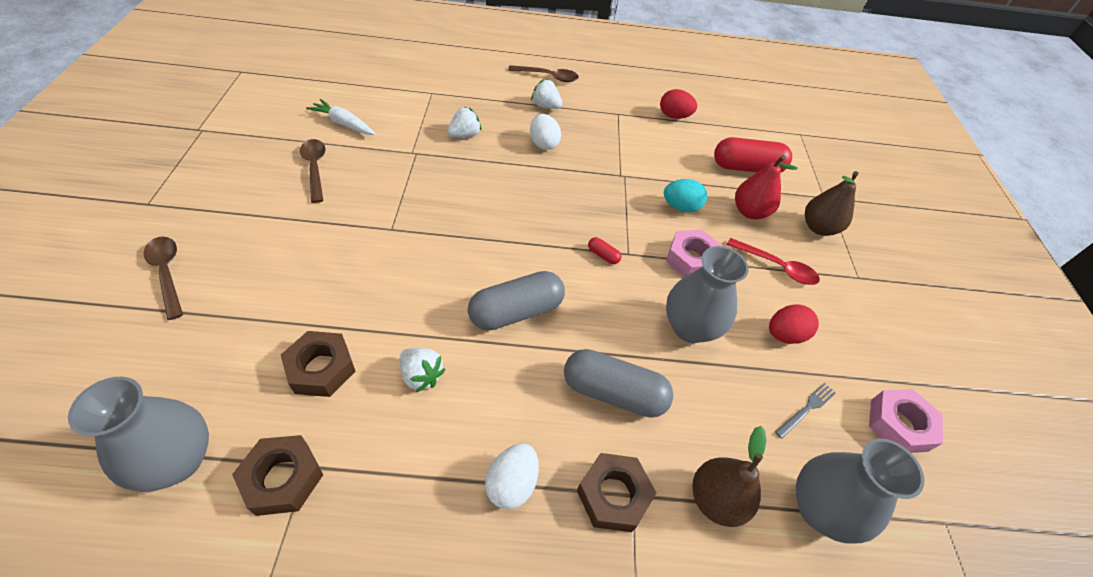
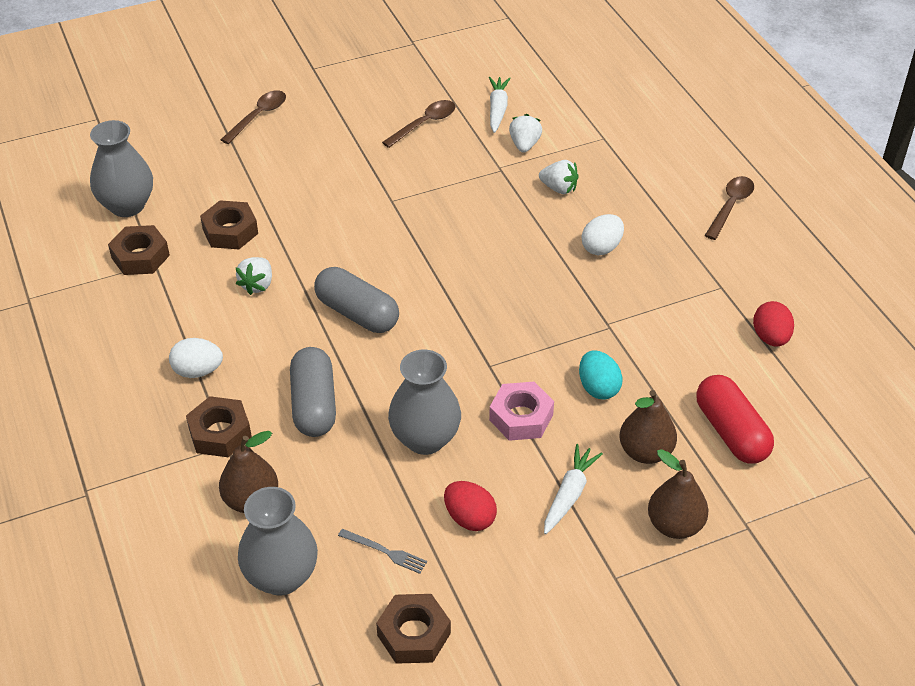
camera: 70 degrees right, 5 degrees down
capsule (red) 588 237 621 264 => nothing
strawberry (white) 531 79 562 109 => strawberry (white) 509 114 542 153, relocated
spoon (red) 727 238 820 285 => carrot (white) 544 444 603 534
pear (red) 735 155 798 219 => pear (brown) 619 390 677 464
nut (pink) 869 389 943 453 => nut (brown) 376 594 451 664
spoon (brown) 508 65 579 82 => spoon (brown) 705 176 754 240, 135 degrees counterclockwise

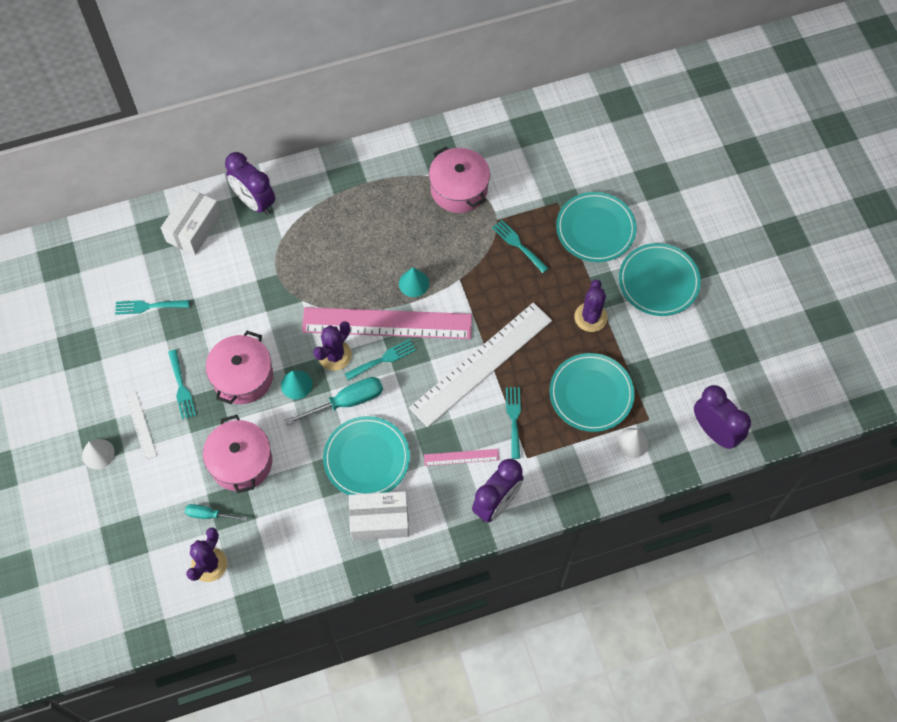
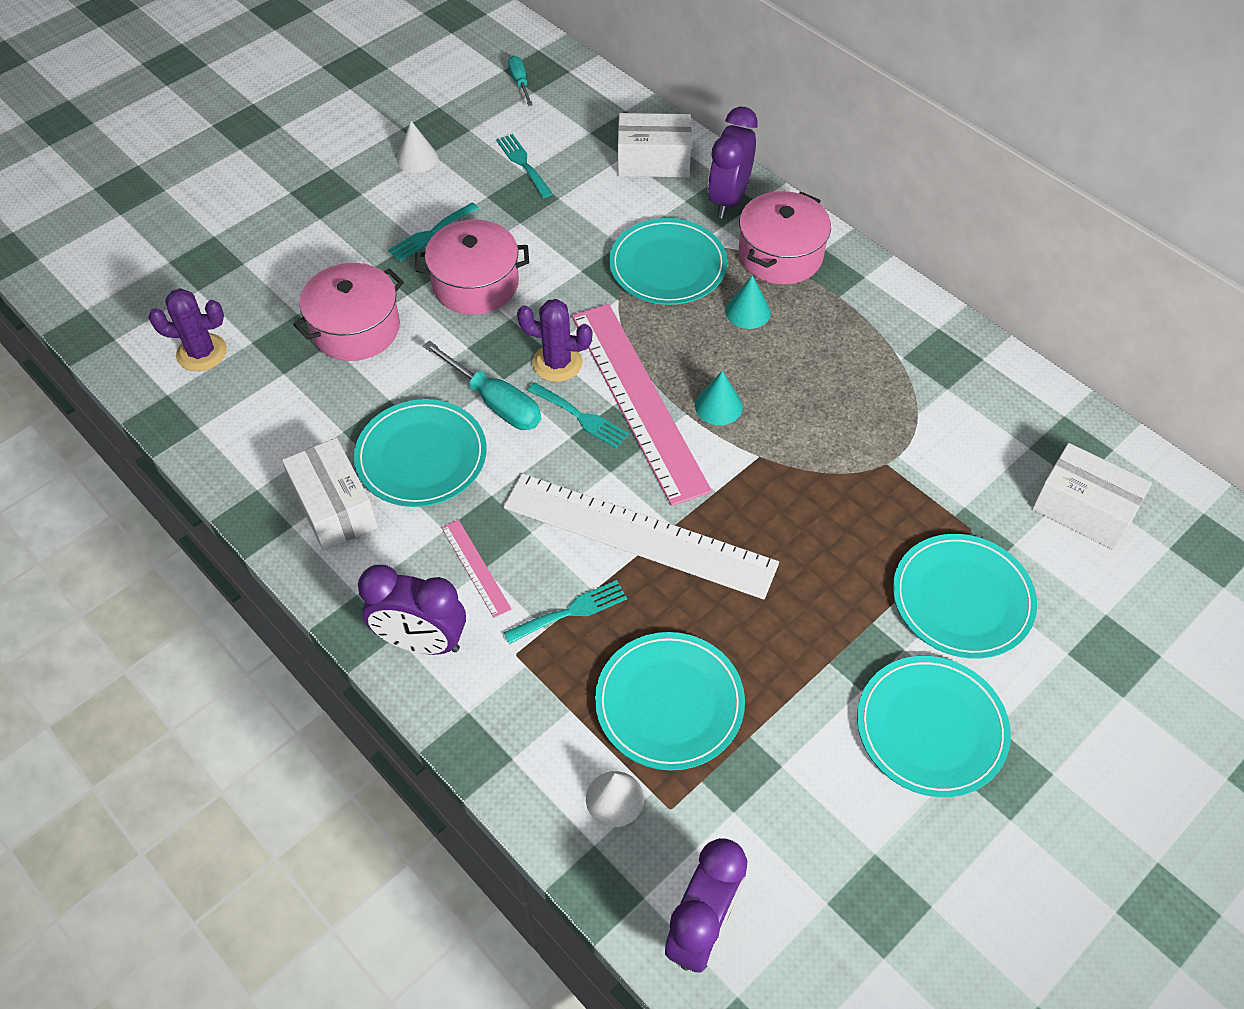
camera: 65 degrees right, 10 degrees down
ruler (white) 125 392 157 460 => nothing
fork (turquoise) 492 220 548 273 => nothing
cactus (purple) 574 279 608 332 => nothing
nothing => plate (turquoise) 609 218 727 305
nothing => box (white) 1032 443 1152 550
cone (white) 82 439 115 469 => cone (white) 397 121 438 173, relocated
screwdriver (turquoise) 185 504 247 521 => screwdriver (turquoise) 508 55 533 106, relocated
cone (turquoise) 281 370 312 399 => cone (turquoise) 725 275 771 329, relocated
pot (pink) 429 146 490 213 => pot (pink) 739 191 831 285, relocated

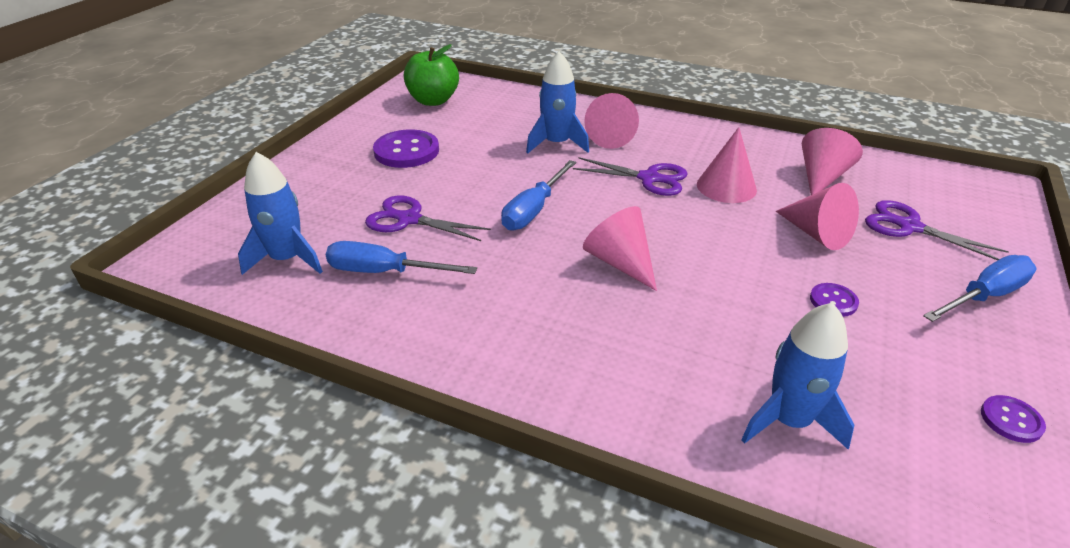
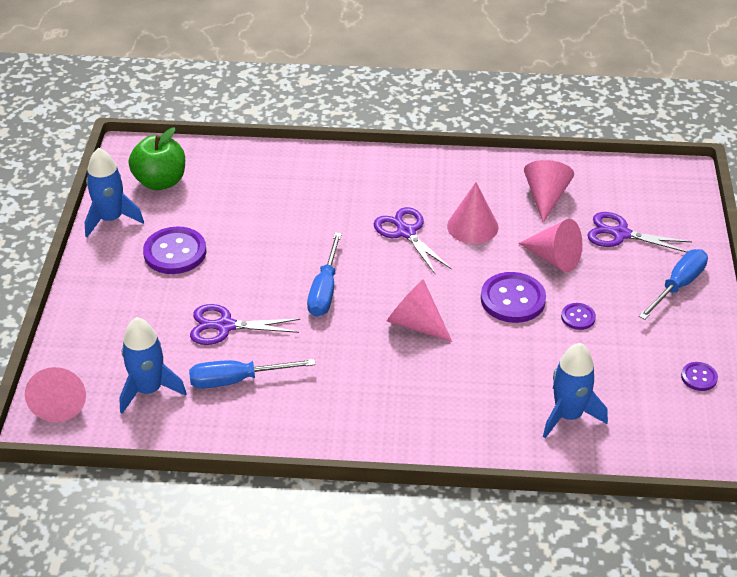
camera: 20 degrees left, 5 degrees up
nothing => button (purple) 481 272 546 323
rocket (blue) 526 51 589 154 => rocket (blue) 85 147 144 237, relocated
cone (pink) 584 93 639 149 => cone (pink) 25 367 86 422, relocated
scissors (purple) 573 157 688 196 => scissors (purple) 374 207 452 275, 120 degrees counterclockwise

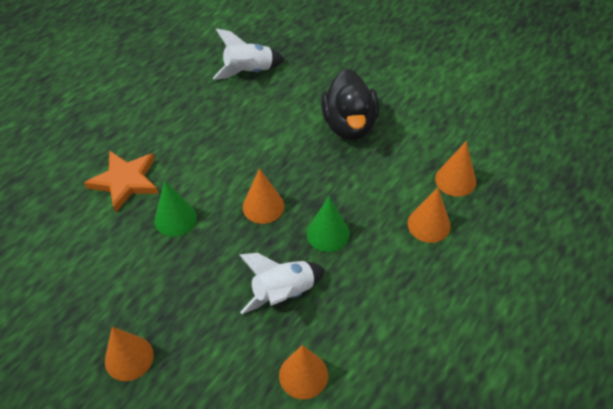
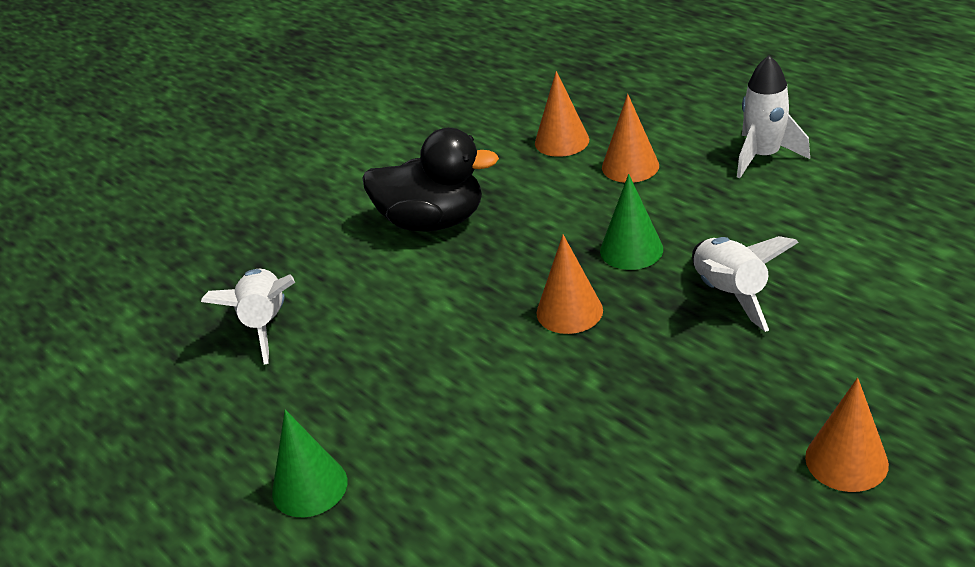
camera: 75 degrees left, 15 degrees down
star (orange) 84 150 159 213 => nothing
cone (orange) 279 345 328 399 => nothing
nothing => rocket (white) 737 55 810 178
cone (green) 154 181 197 237 => cone (green) 272 410 347 517, relocated

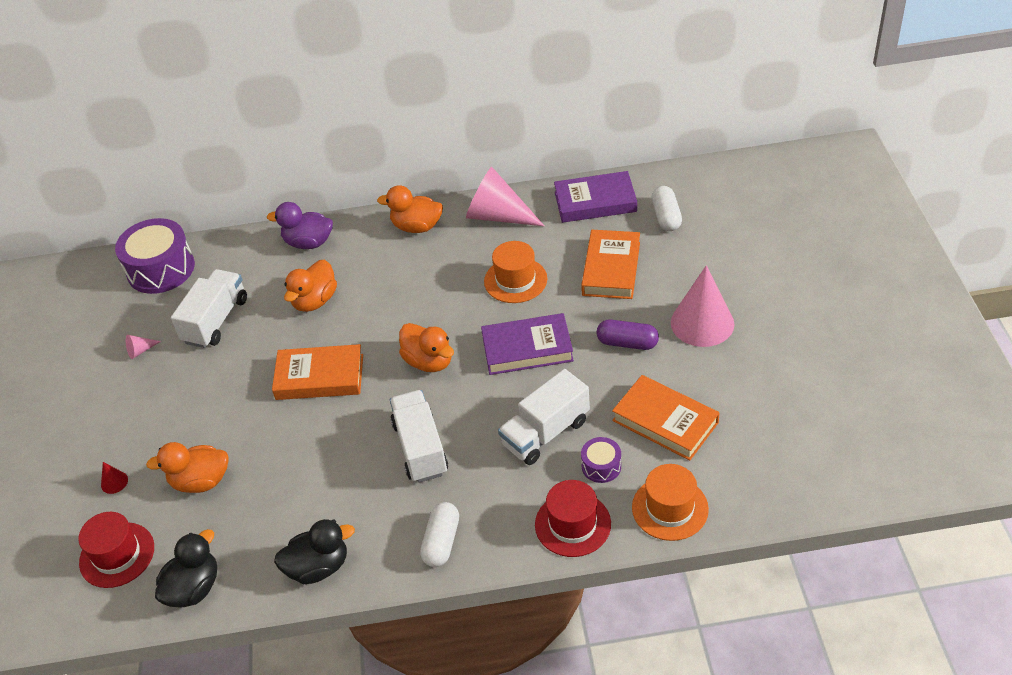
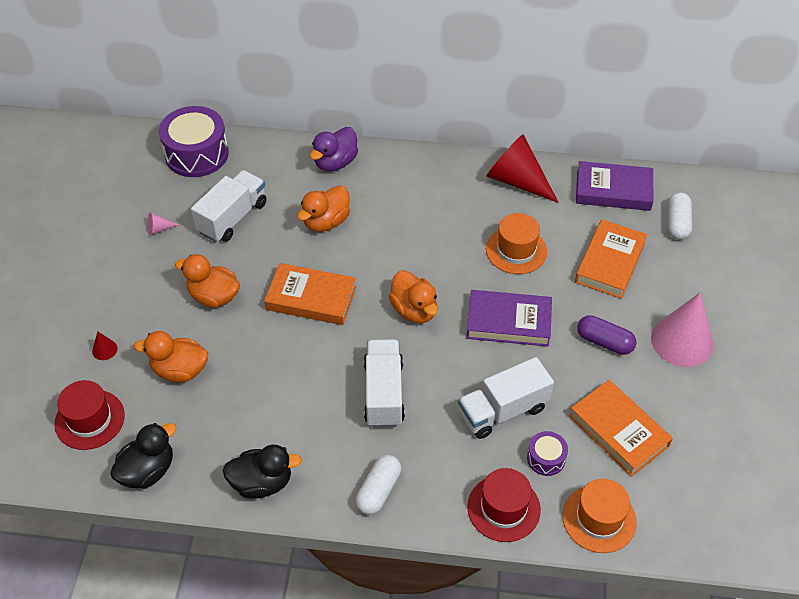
camera: 10 degrees right, 5 degrees up
duck (orange) 377 185 443 233 => duck (orange) 175 254 240 308, relocated
cone (pink) 466 167 545 226 => cone (red) 486 134 559 203
duck (purple) 267 202 333 249 => duck (purple) 310 127 358 171, 75 degrees counterclockwise

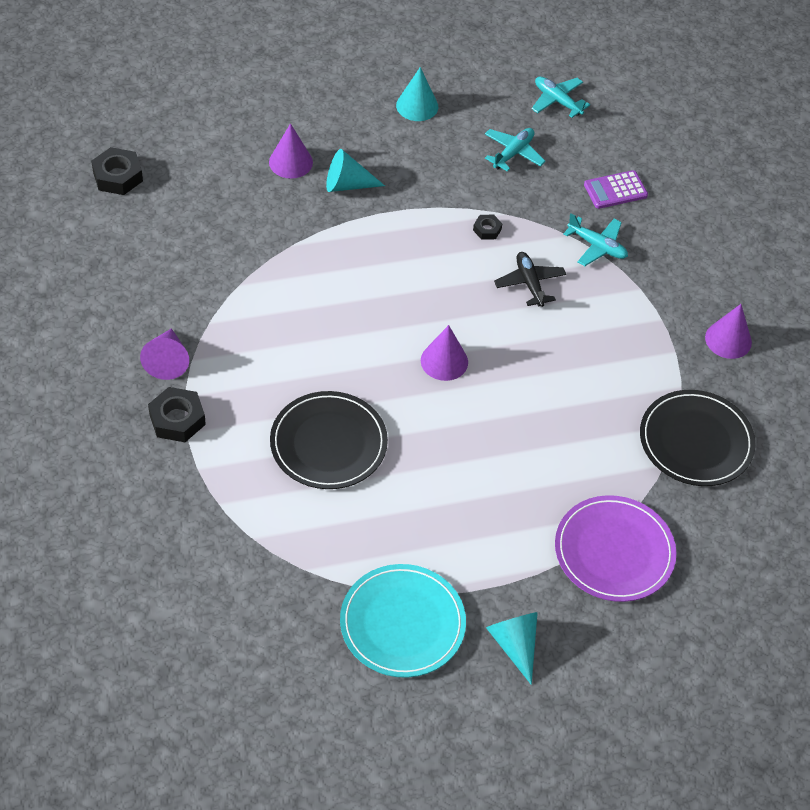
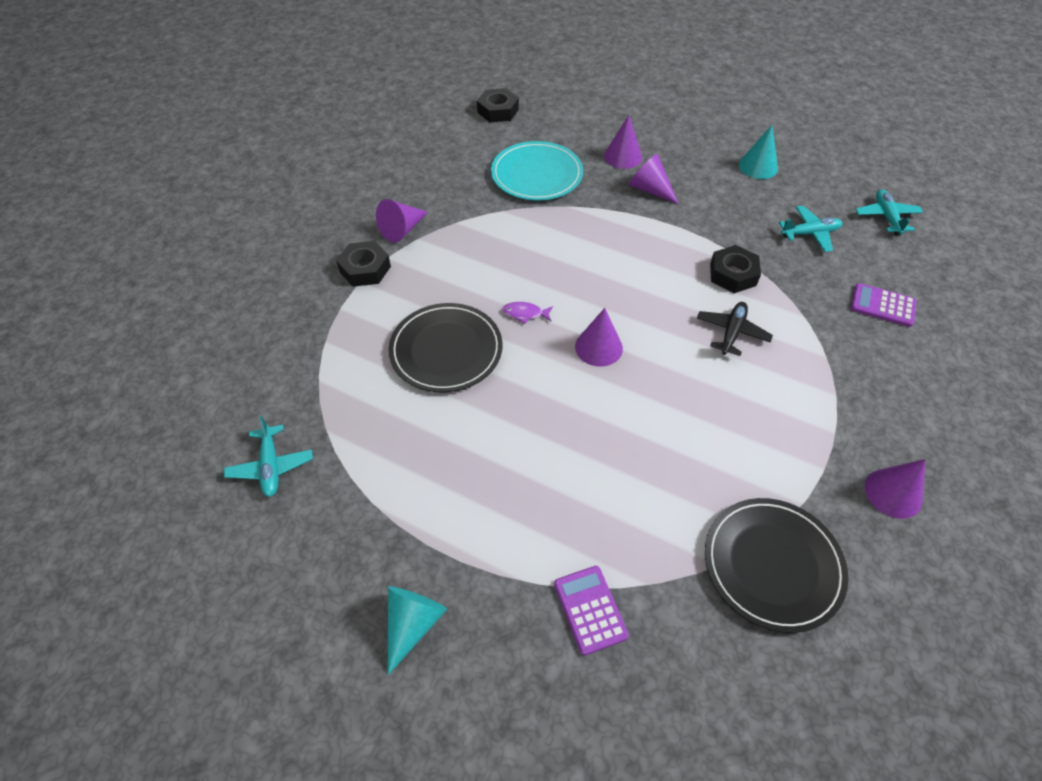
camera: 45 degrees right, 0 degrees up
nothing => fish (purple) 502 302 553 324
plate (turquoise) 340 564 466 678 => plate (turquoise) 491 141 583 201, relocated
plane (turquoise) 563 213 628 266 => plane (turquoise) 224 416 313 497, relocated
plate (purple) 555 495 677 602 => calculator (purple) 554 566 629 655
cone (turquoise) 326 149 385 192 => cone (purple) 629 154 679 204
nut (black) 473 215 502 240 => nut (black) 710 245 761 293, x1.82

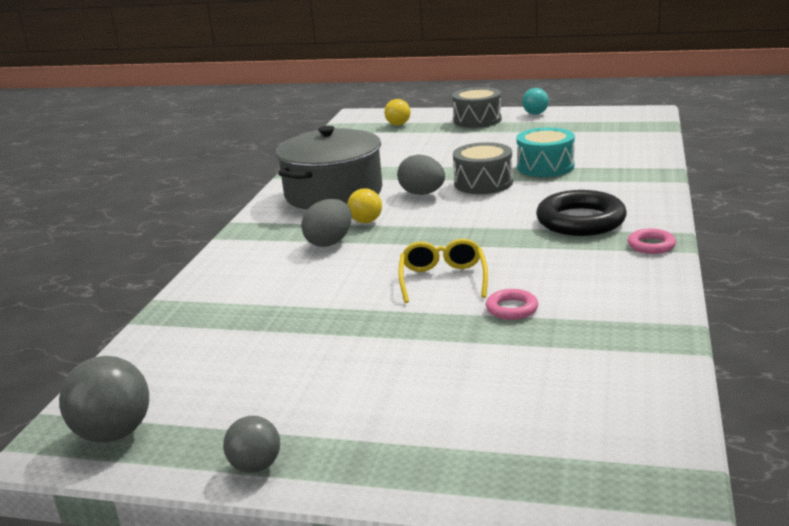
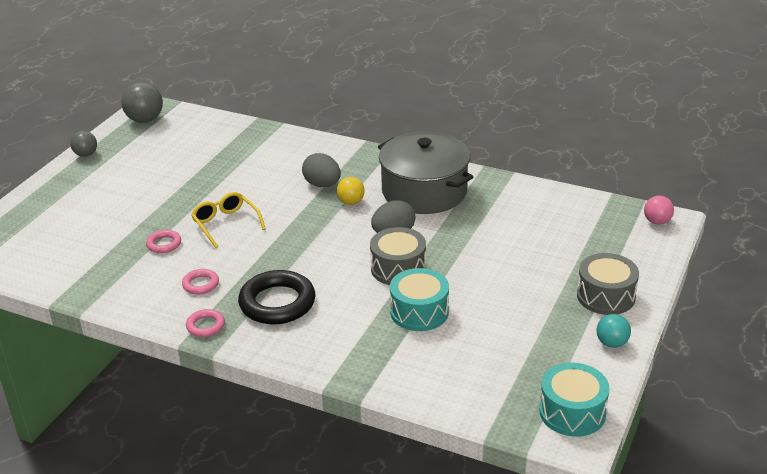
camera: 100 degrees right, 10 degrees up
ball (yellow) 384 99 411 125 => nothing
nothing => ring (pink) 182 269 219 295
nothing => drum (turquoise) 539 363 609 437
nothing => ball (pink) 644 196 674 225
glasses (yellow) 398 239 488 303 => glasses (yellow) 191 192 266 248, 135 degrees counterclockwise

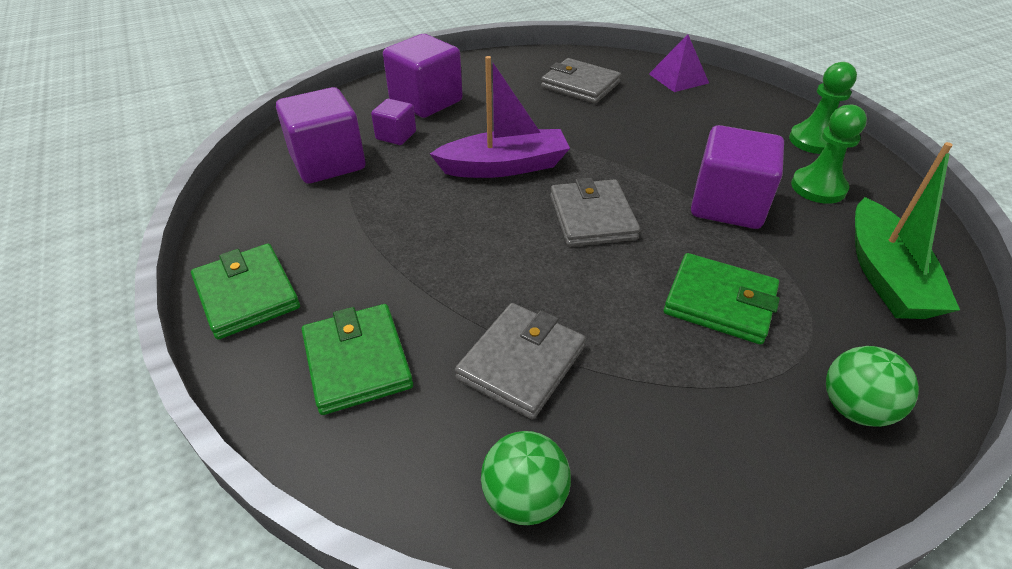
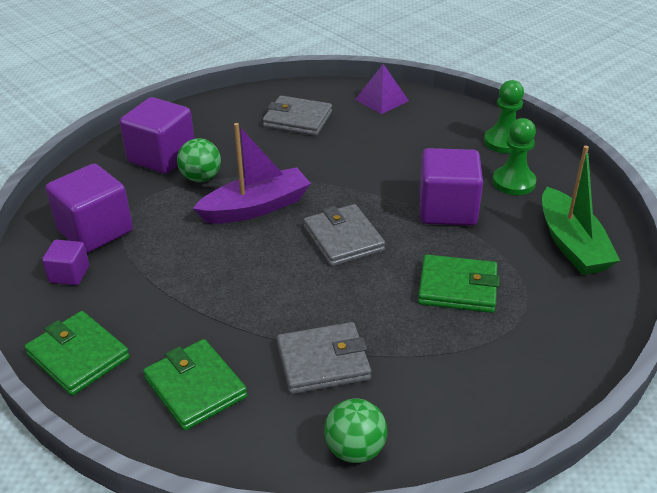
camera: 15 degrees left, 5 degrees down
cube (purple) 371 99 416 145 => cube (purple) 42 240 89 285, relocated
ball (green) 826 346 919 427 => ball (green) 177 138 221 182, relocated
wallet (grey) 455 303 586 419 => wallet (grey) 277 322 371 394, 60 degrees clockwise

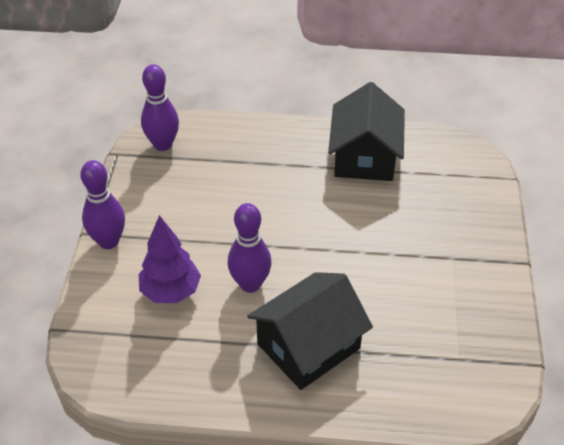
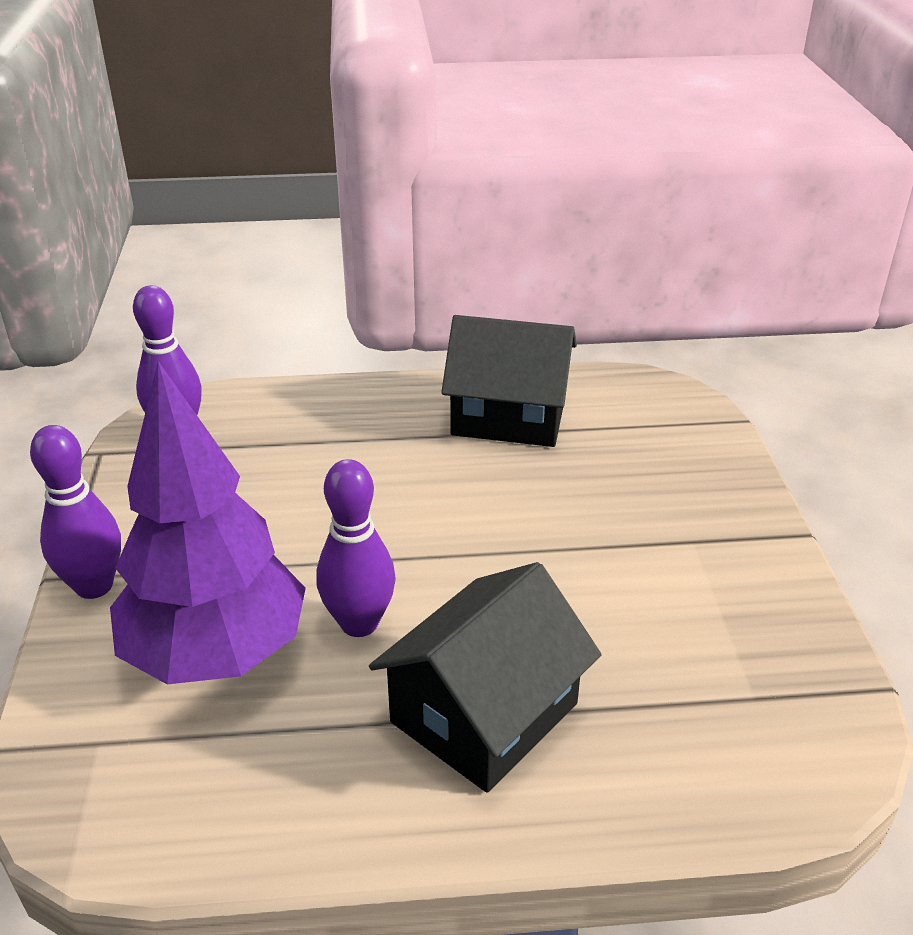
camera: 10 degrees left, 10 degrees down
house (black) 328 82 405 181 => house (black) 441 315 577 447, 75 degrees counterclockwise
tree (purple) 139 215 201 303 => tree (purple) 110 361 306 684, x1.66

